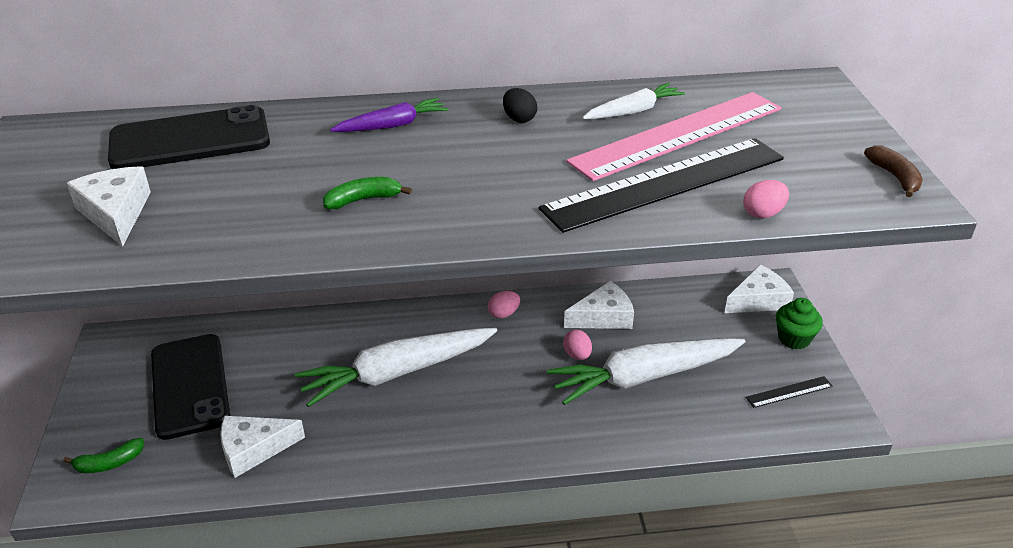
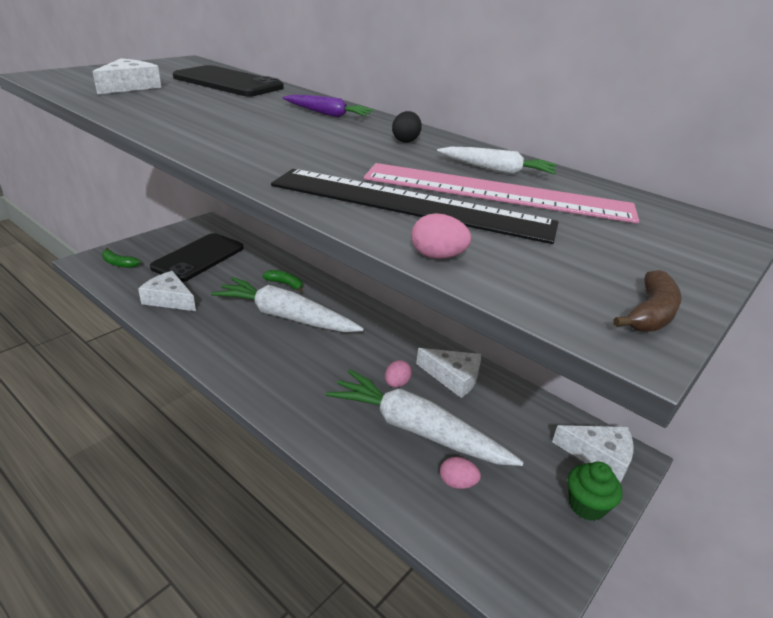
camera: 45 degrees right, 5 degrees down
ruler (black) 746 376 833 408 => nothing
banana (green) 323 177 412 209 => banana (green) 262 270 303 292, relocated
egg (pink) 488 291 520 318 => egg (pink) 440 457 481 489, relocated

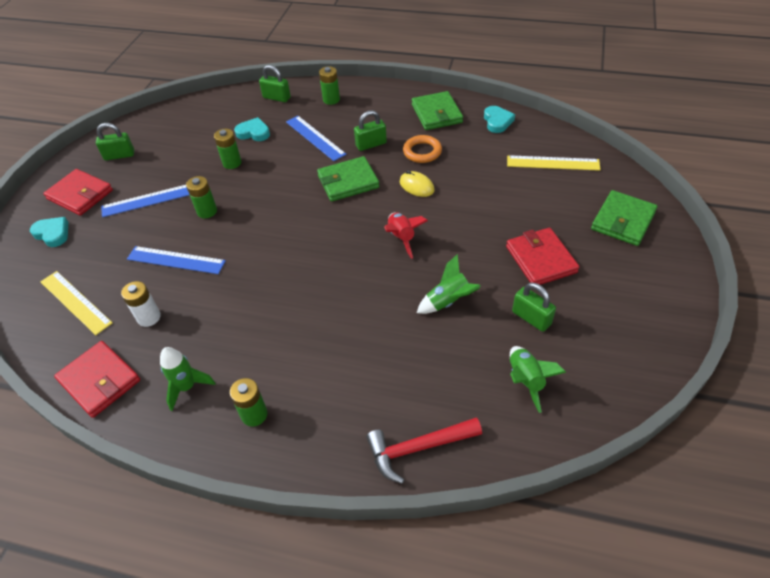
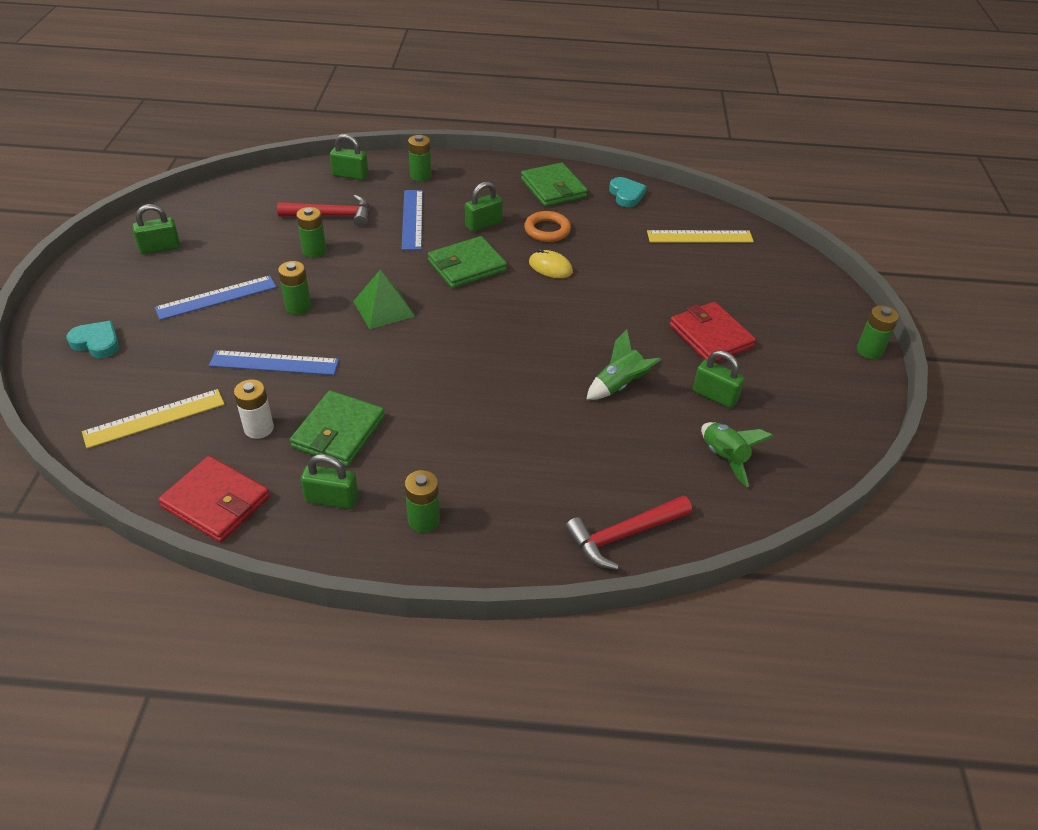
camera: 15 degrees left, 5 degrees down
wallet (red) 43 169 113 216 => nothing
rocket (red) 384 212 428 259 => nothing
nothing => pyramid (green) 353 270 415 329
nothing => battery (green) 857 305 899 359
wallet (green) 591 190 657 246 => wallet (green) 290 391 385 467, relocated
rocket (green) 160 347 215 411 => padlock (green) 301 454 358 509
heart (turquoise) 234 117 270 141 => hammer (red) 277 195 369 228
ruler (yellow) 41 271 113 335 => ruler (yellow) 82 389 225 448, 60 degrees counterclockwise
ruler (blue) 286 116 346 161 => ruler (blue) 402 190 423 250, 45 degrees clockwise

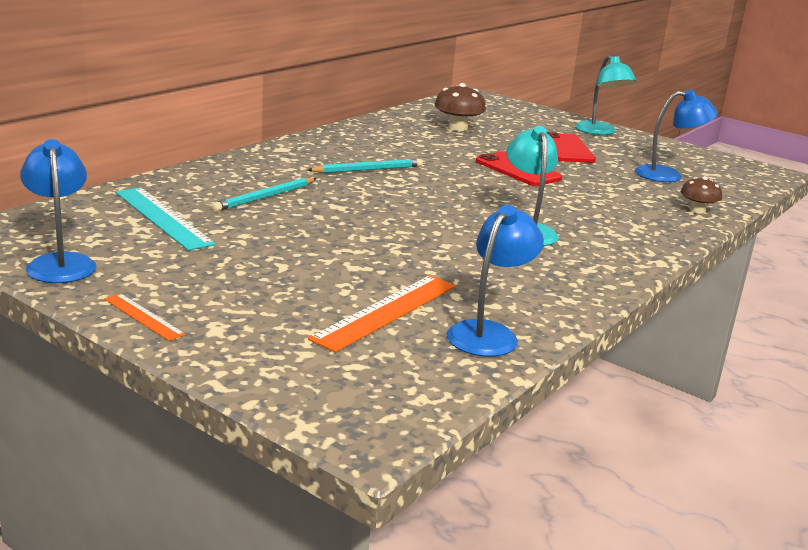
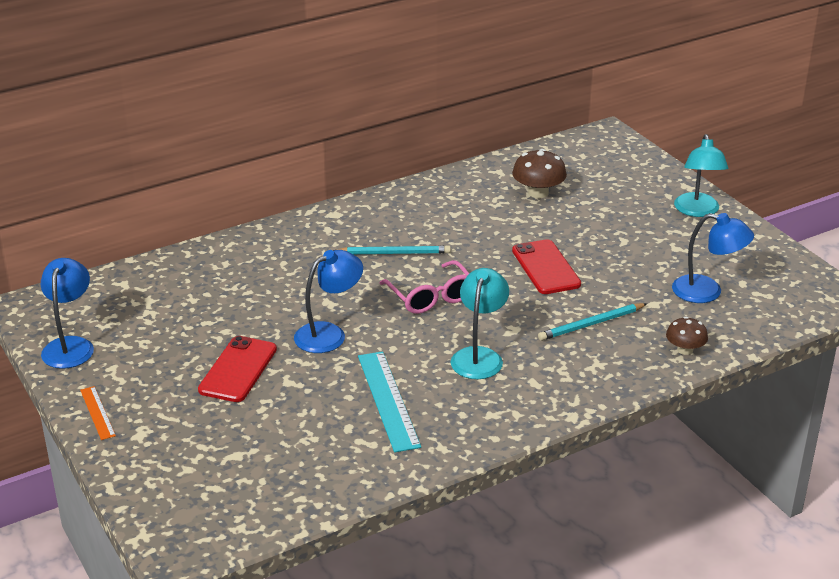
camera: 25 degrees right, 10 degrees up
ruler (orange) 308 275 456 352 => nothing
nothing => glasses (pink) 379 260 469 314
ruler (turquoise) 115 187 216 251 => ruler (turquoise) 358 351 421 453, relocated
pencil (turquoise) 212 178 316 212 => pencil (turquoise) 538 303 648 341, relocated
lamp (blue) 447 205 544 357 => lamp (blue) 294 250 363 353, relocated
phone (red) 547 132 596 163 => phone (red) 198 336 277 402, relocated

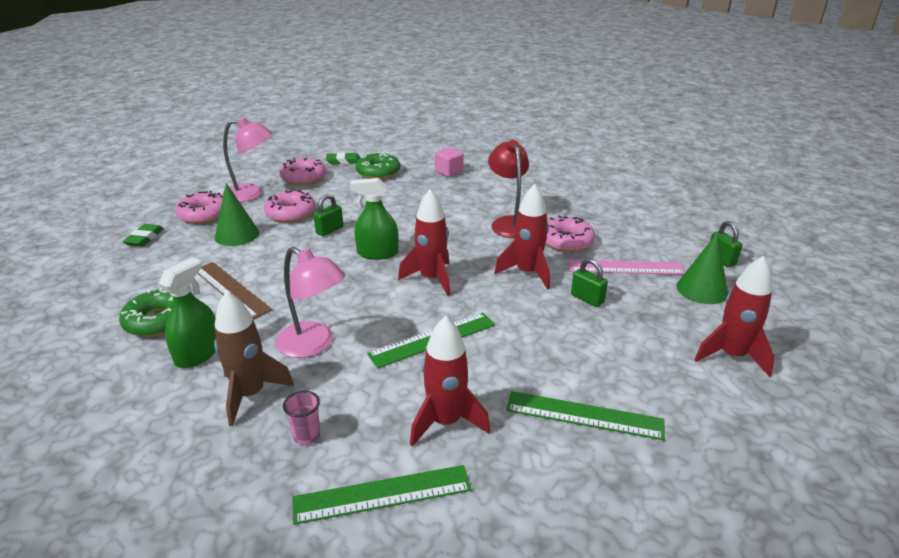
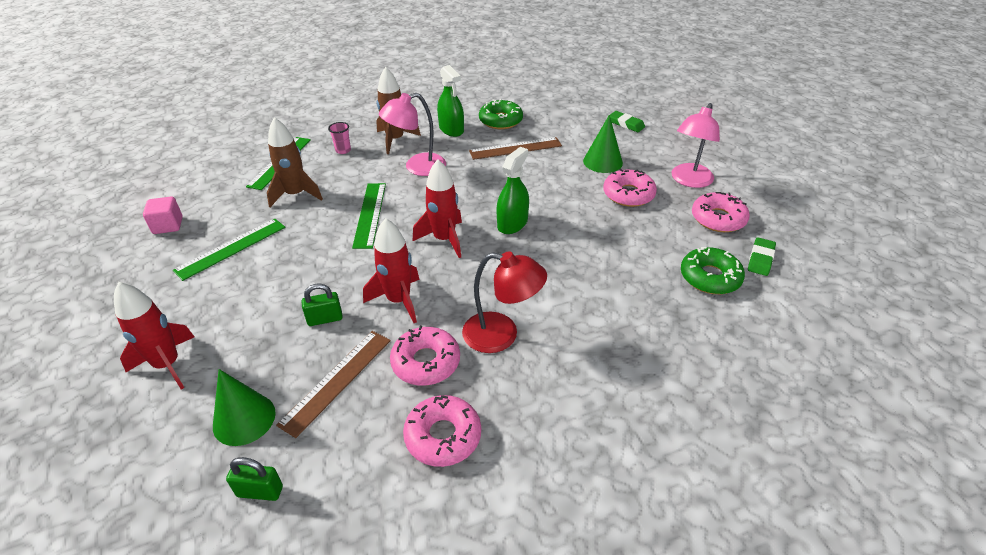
camera: 120 degrees right, 10 degrees up
padlock (green) 313 194 343 236 => nothing
donut (pink) 175 191 223 224 => donut (pink) 403 395 481 467, relocated
cube (pink) 435 148 464 177 => cube (pink) 143 197 183 234, relocated
rocket (red) 410 316 490 447 => rocket (brown) 267 117 323 207
ruler (pink) 568 260 685 275 => ruler (brown) 276 331 391 438

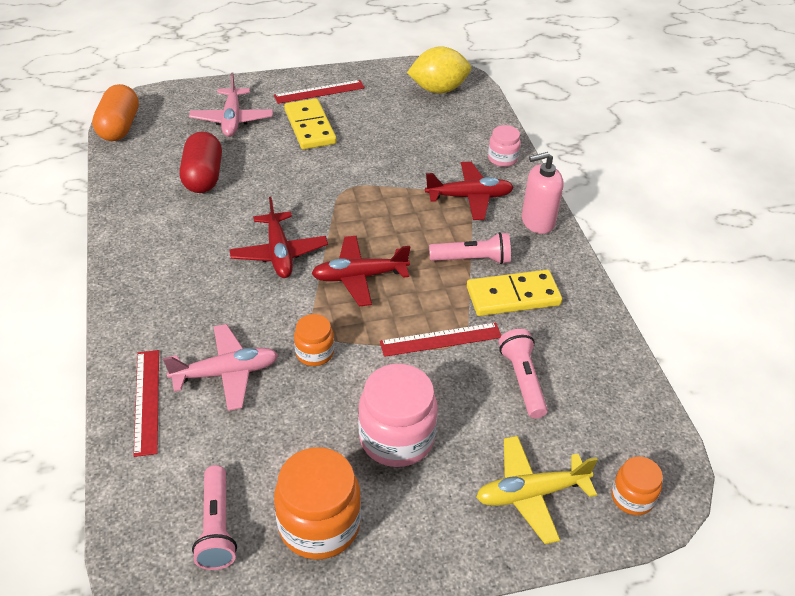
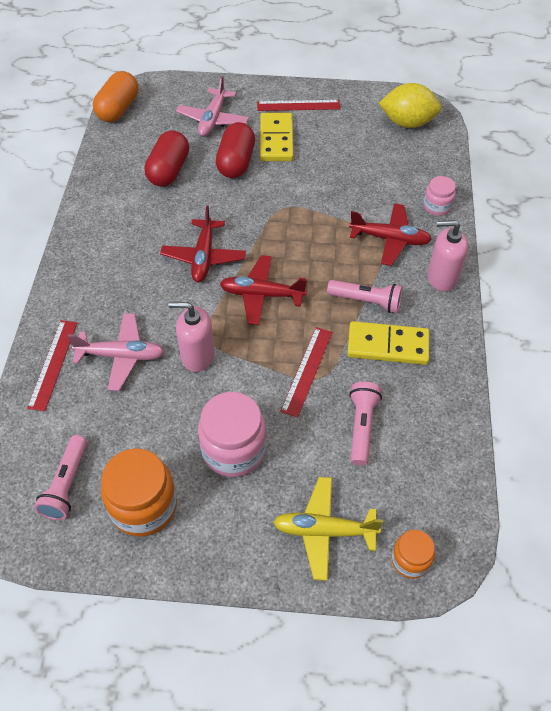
camera: 20 degrees right, 10 degrees up
nothing => capsule (red) 216 122 255 178
jar (orange) 294 314 334 366 => soap dispenser (pink) 168 302 215 372
ruler (red) 380 322 502 357 => ruler (red) 280 327 332 417, 75 degrees counterclockwise

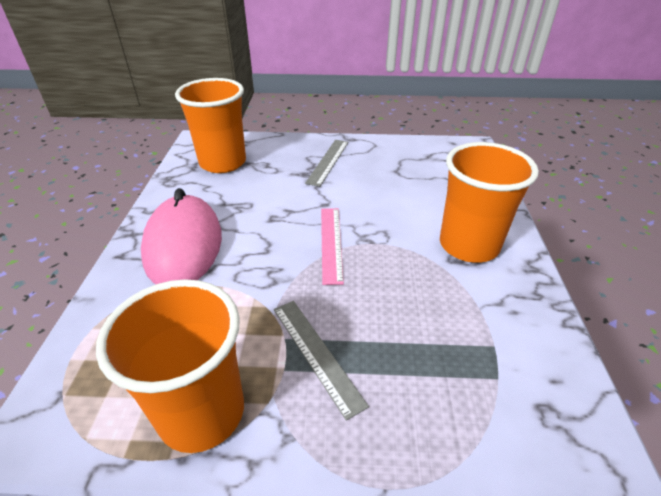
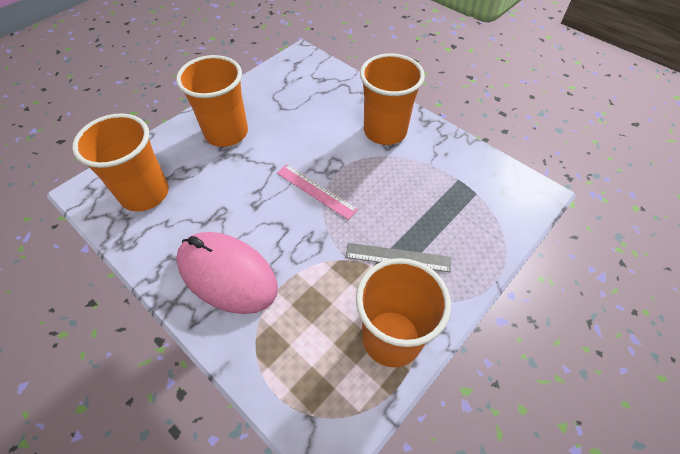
camera: 50 degrees left, 15 degrees up
ruler (grey) 305 140 349 187 => cup (orange) 176 55 248 147

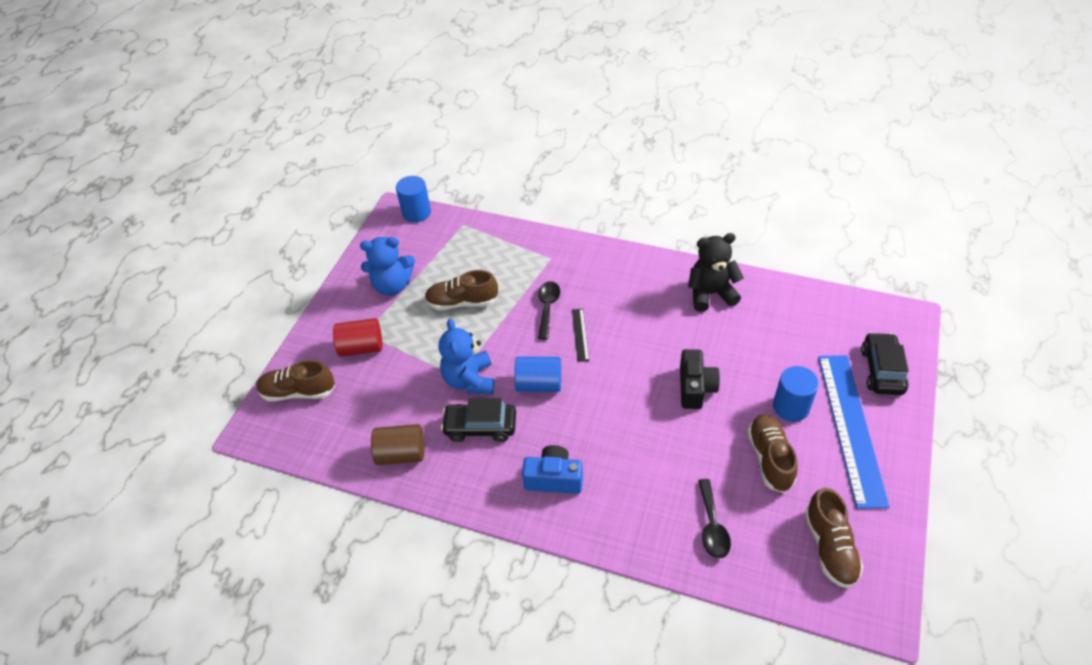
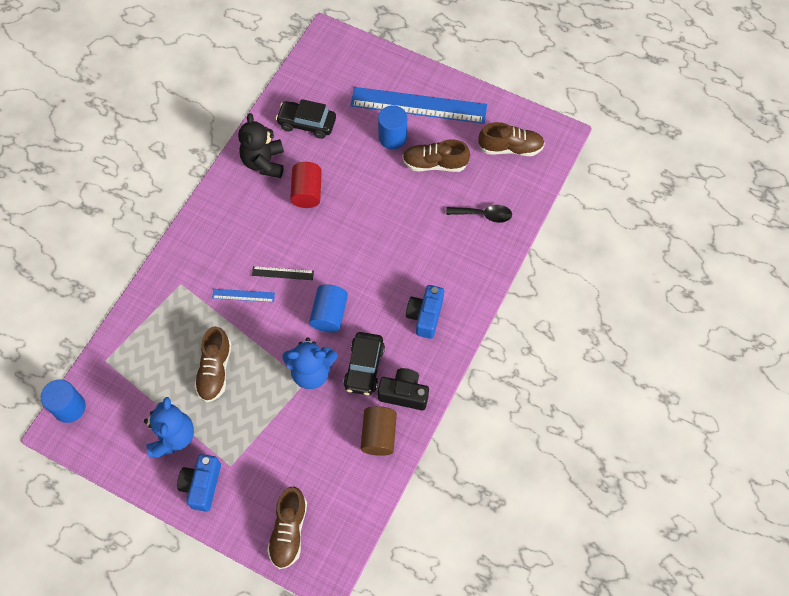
camera: 85 degrees left, 15 degrees up
nothing => camera (blue) 177 454 221 512
cylinder (red) 333 318 382 357 => cylinder (red) 290 162 322 208, relocated
camera (black) 680 349 720 409 => camera (black) 378 368 429 410, relocated
car (black) 861 332 909 395 => car (black) 276 99 336 139, relocated
spoon (black) 538 281 560 340 => ruler (blue) 212 289 275 302

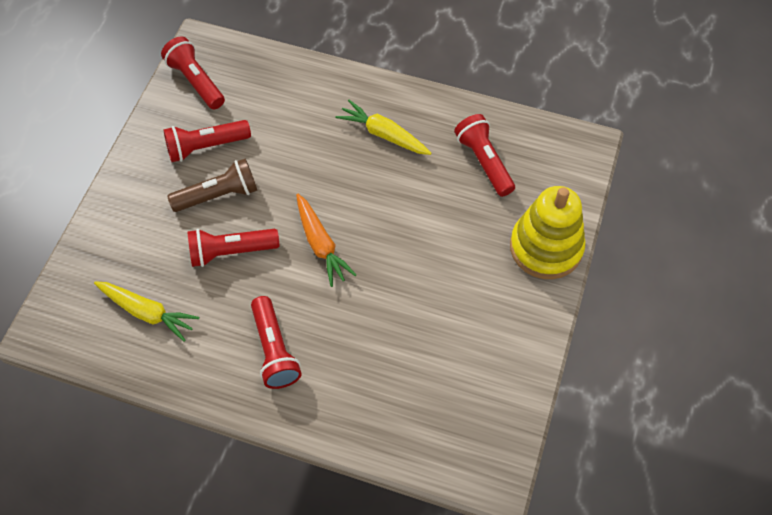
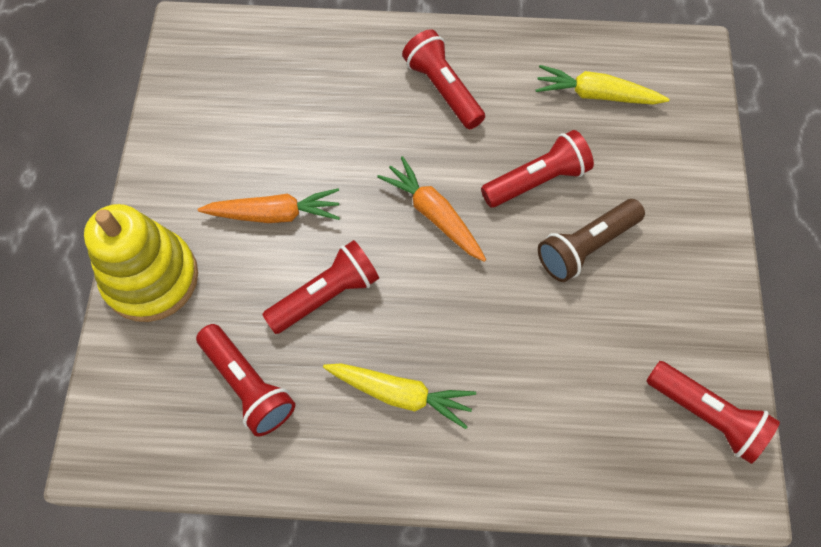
camera: 165 degrees right, 5 degrees up
nothing => carrot (orange) 198 188 340 223
flashlight (red) 163 120 251 162 => flashlight (red) 262 240 379 334, relocated

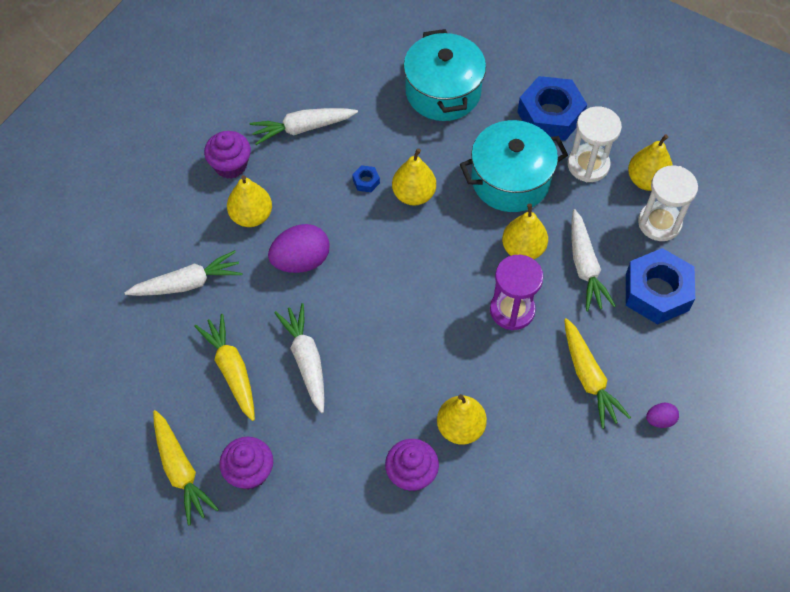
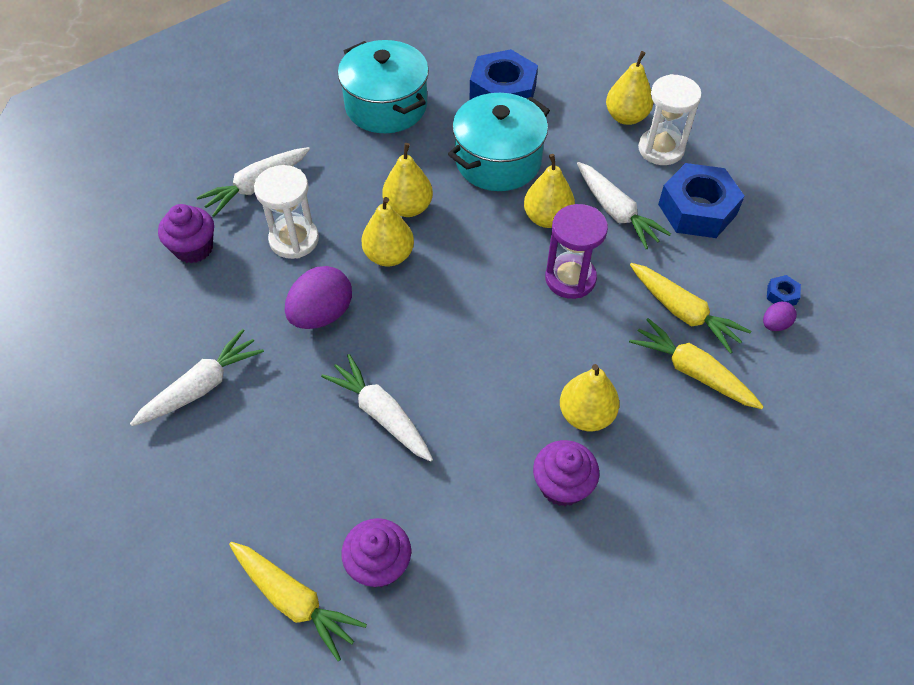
camera: 25 degrees left, 5 degrees down
carrot (yellow) 194 314 255 421 => carrot (yellow) 629 318 764 409, relocated
pear (yellow) 227 175 272 227 => pear (yellow) 361 197 414 266, relocated
nut (blue) 352 165 380 192 => nut (blue) 767 275 801 306, relocated
hourglass (white) 568 106 622 182 => hourglass (white) 254 165 319 259, relocated

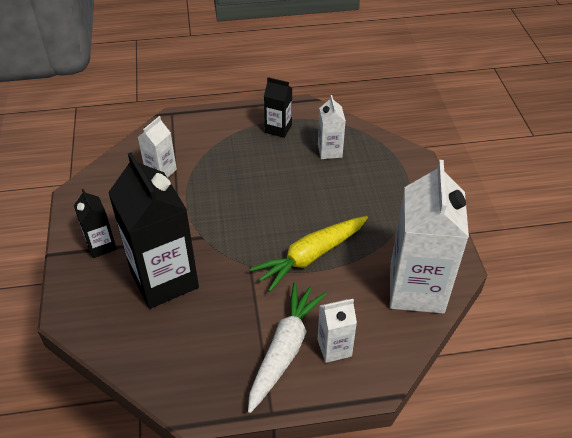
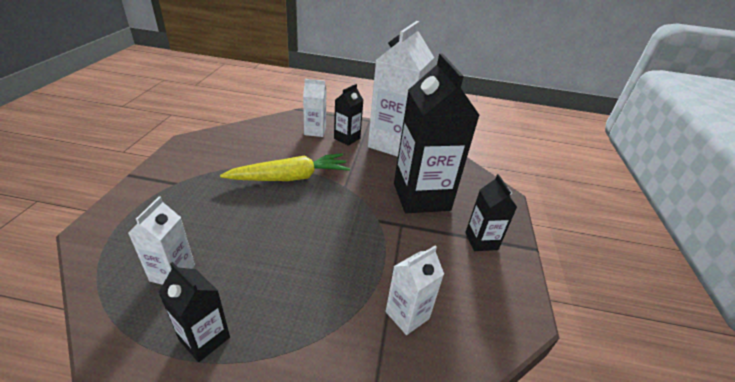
camera: 165 degrees left, 10 degrees down
carton (white) 390 160 469 314 => carton (white) 368 21 434 157, relocated
carrot (white) 248 282 326 413 => carton (black) 334 84 364 146

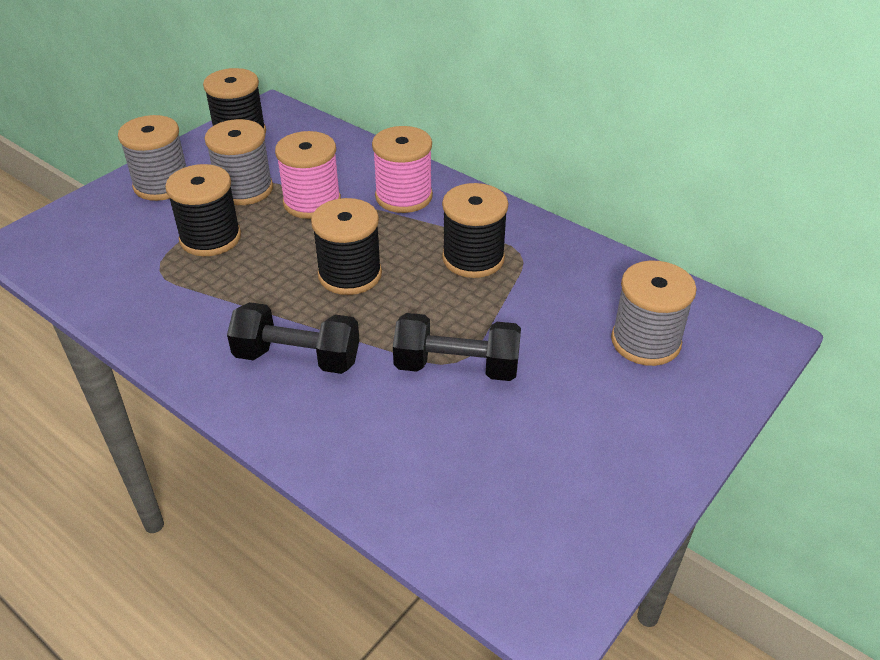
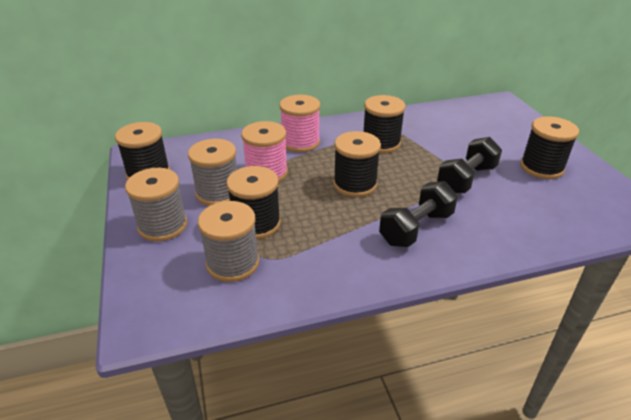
camera: 55 degrees left, 5 degrees down
nothing => spool (black) 520 116 579 179
spool (grey) 611 261 696 366 => spool (grey) 198 201 259 282, relocated

